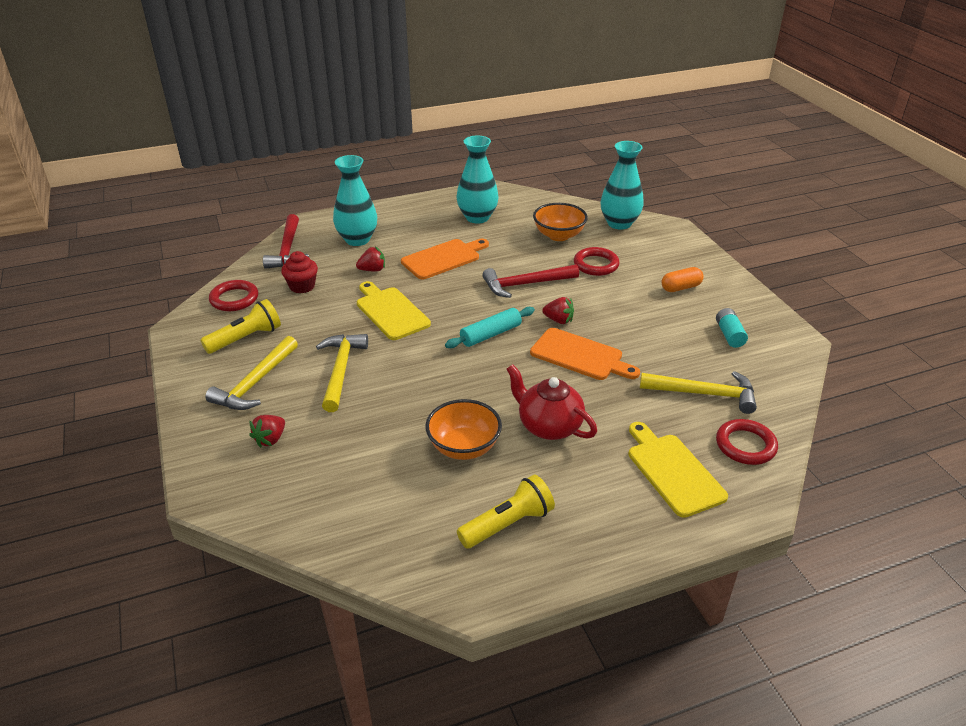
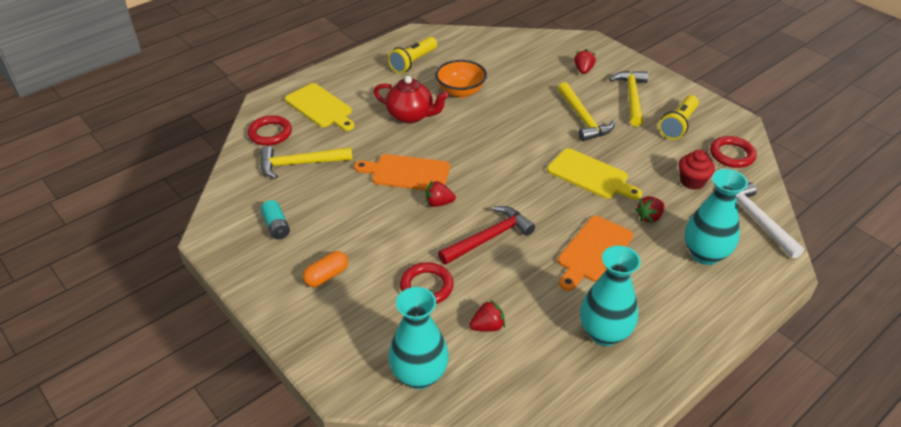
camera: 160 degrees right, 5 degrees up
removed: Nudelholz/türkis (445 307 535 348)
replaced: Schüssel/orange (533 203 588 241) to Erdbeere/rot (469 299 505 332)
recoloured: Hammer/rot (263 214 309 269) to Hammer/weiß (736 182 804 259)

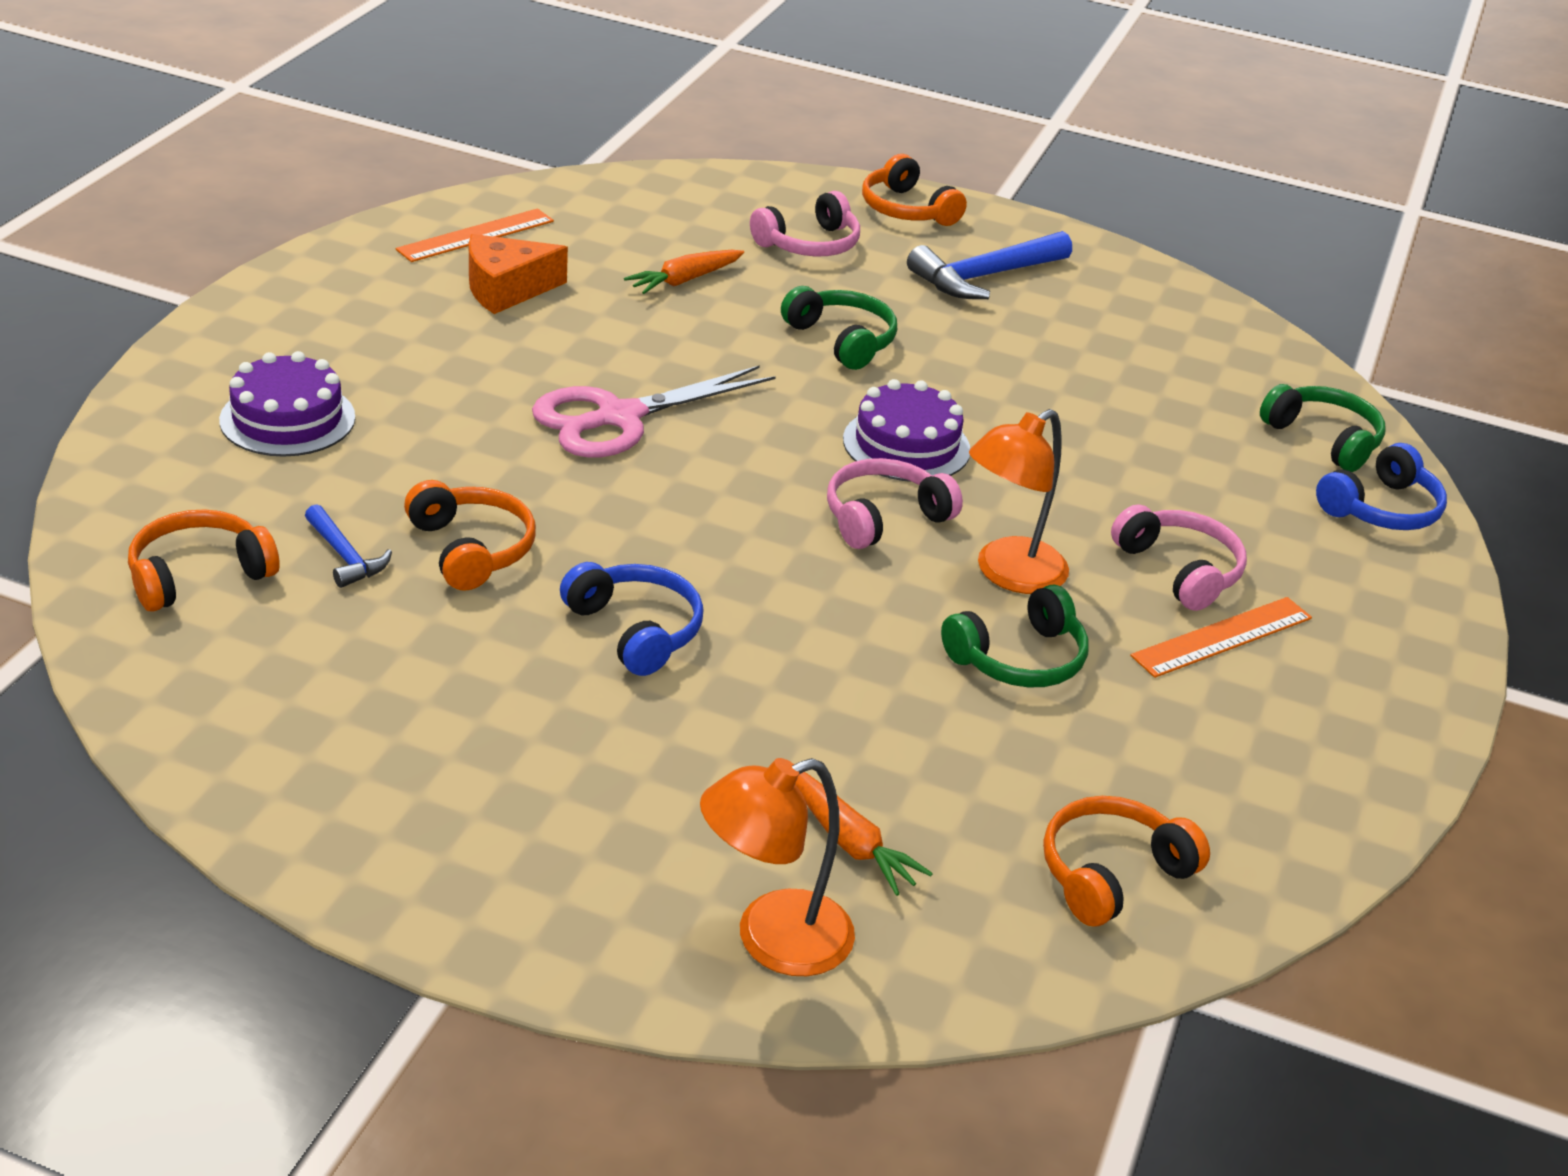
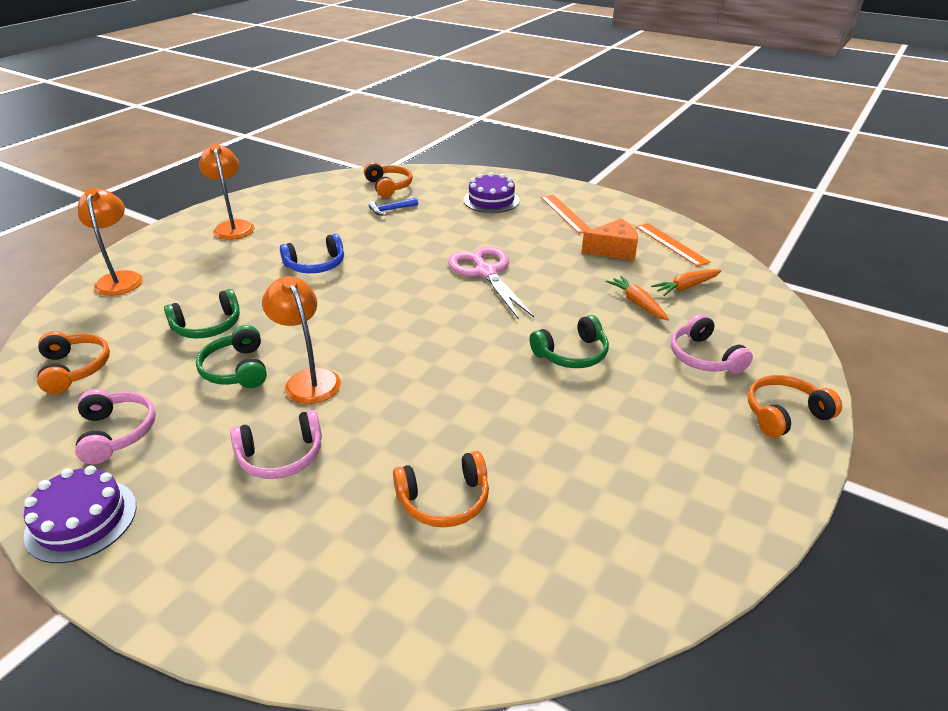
camera: 105 degrees right, 0 degrees up
removed: Hammer/blau (907 231 1072 299); Kopfhörer/blau (1316 443 1447 530)
added: Lampe/orange (199 143 255 240)
moved: Kopfhörer/orange (404 480 536 591) to (393 451 489 527); Karotte/orange (795 772 933 896) to (651 269 721 296); Kopfhörer/rosa (827 458 963 549) to (75 389 156 464); Kuchen/lila (843 379 970 482) to (24 466 136 563); Lineal/orange (1130 597 1312 678) to (541 195 592 234); Kopfhörer/grün (1260 384 1386 472) to (164 289 240 339)
turned: Käse/orange (469 234 568 314) = (582 218 638 261) 90 degrees clockwise

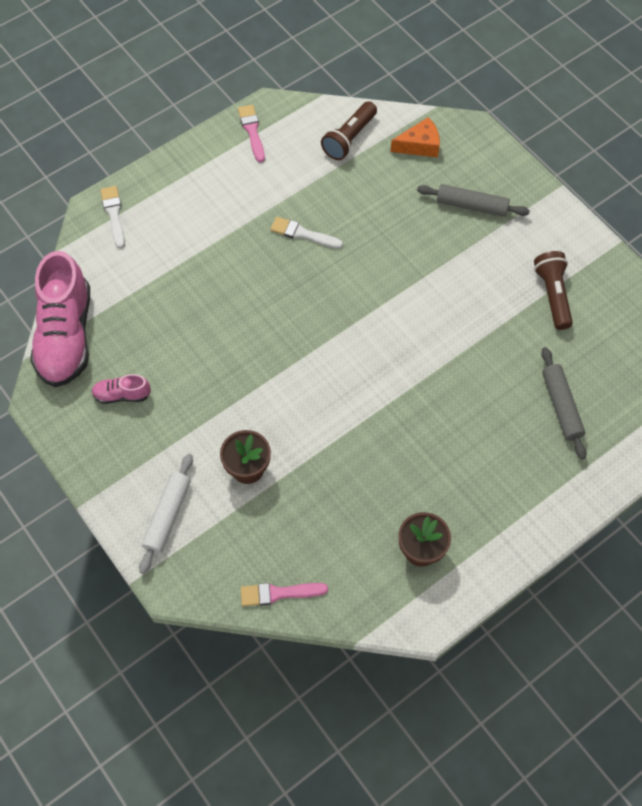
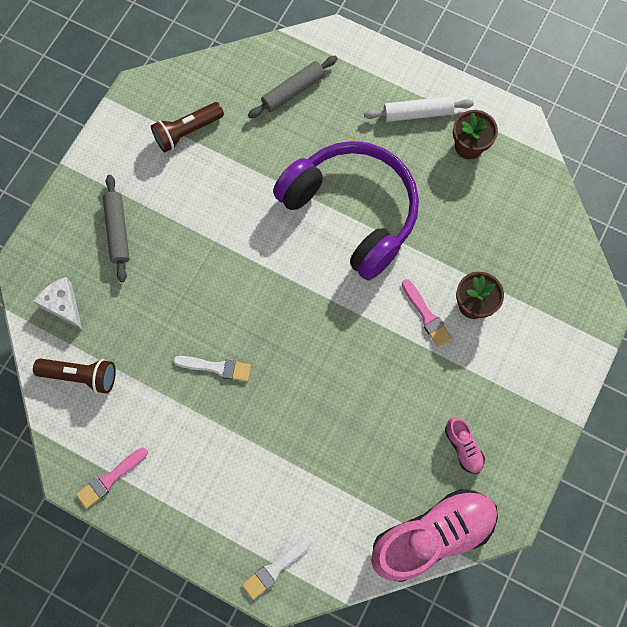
camera: 115 degrees left, 10 degrees up
added: Kopfhörer/lila (273 141 419 280)
moved: Nudelholz/weiß (139 454 193 574) to (364 96 474 122); Pinsel/rosa (240 583 328 606) to (402 279 452 347)
recoloured: Käse/orange (390 117 440 157) to Käse/weiß (33 277 82 329)
turned: Pinsel/weiß (270 217 343 249) = (173 356 251 382) 75 degrees counterclockwise

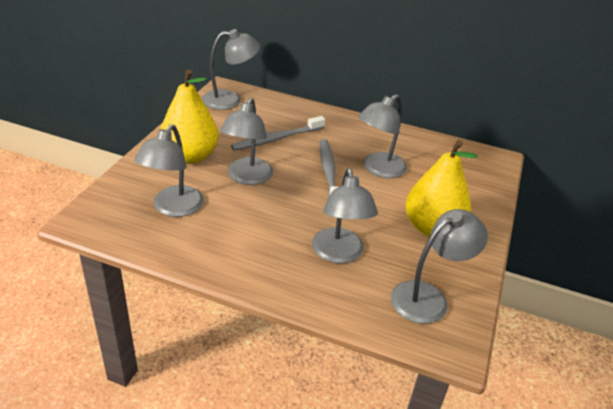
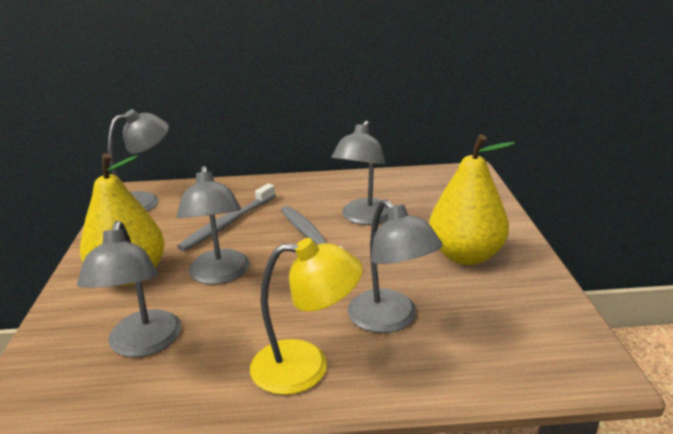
camera: 20 degrees left, 10 degrees down
removed: Lampe/grau (391 209 488 324)
added: Lampe/gelb (250 238 363 395)

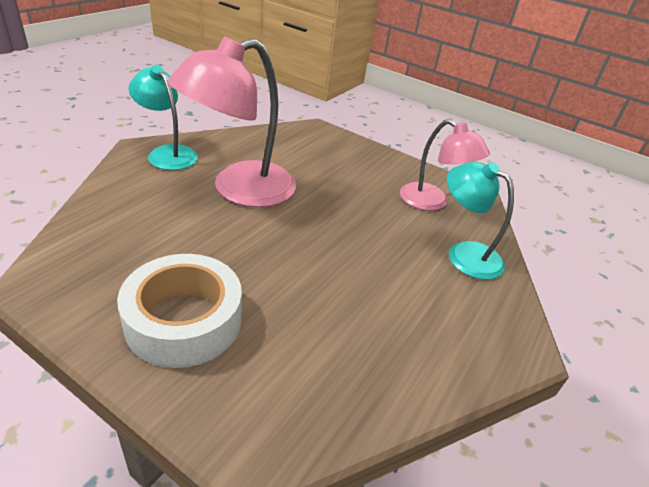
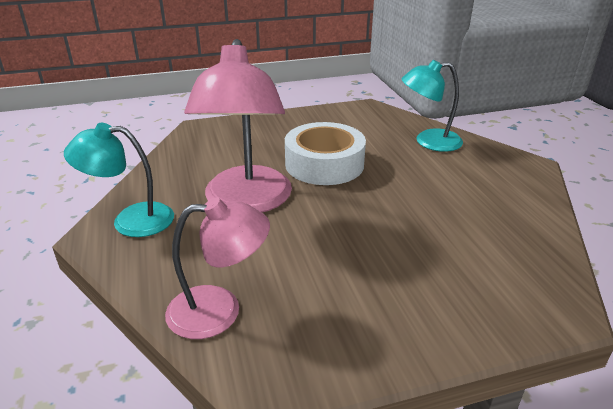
camera: 45 degrees left, 5 degrees down
moved: Klebeband/weiß (117 254 242 368) to (285 122 366 185); Lampe/rosa (400 119 490 211) to (165 197 270 339)

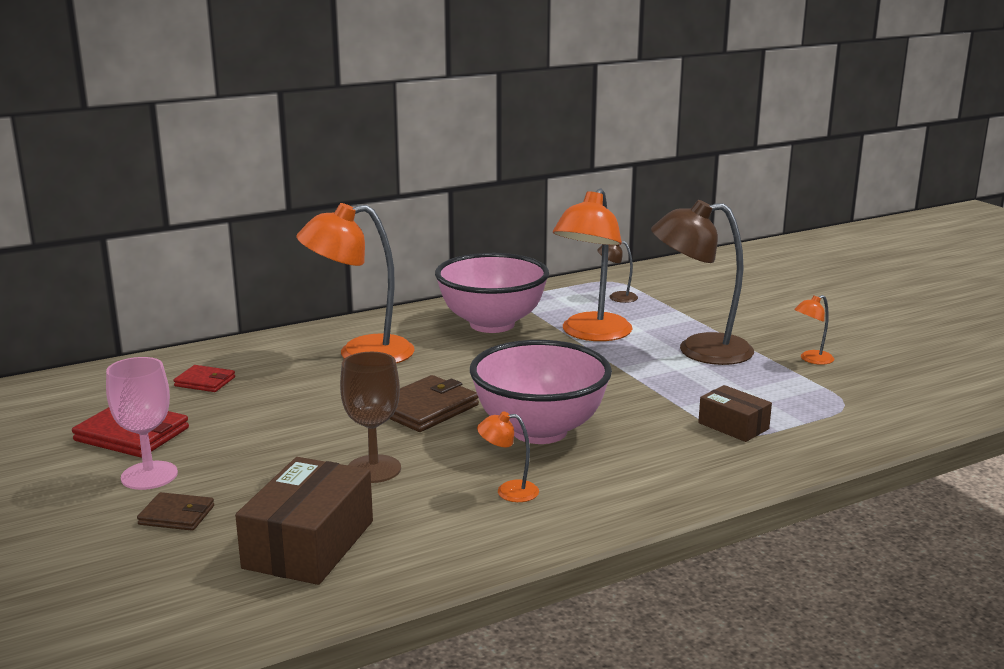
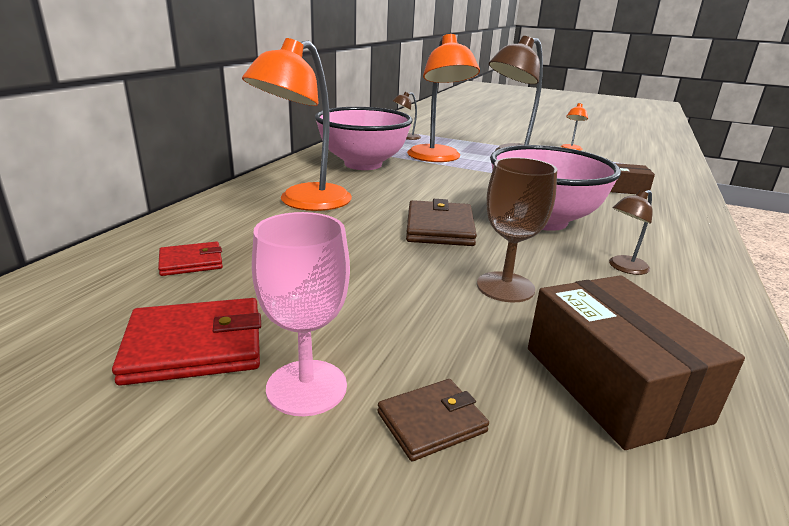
camera: 40 degrees left, 5 degrees up
recoloured: Lampe/orange (477 411 539 502) to Lampe/braun (609 190 653 275)

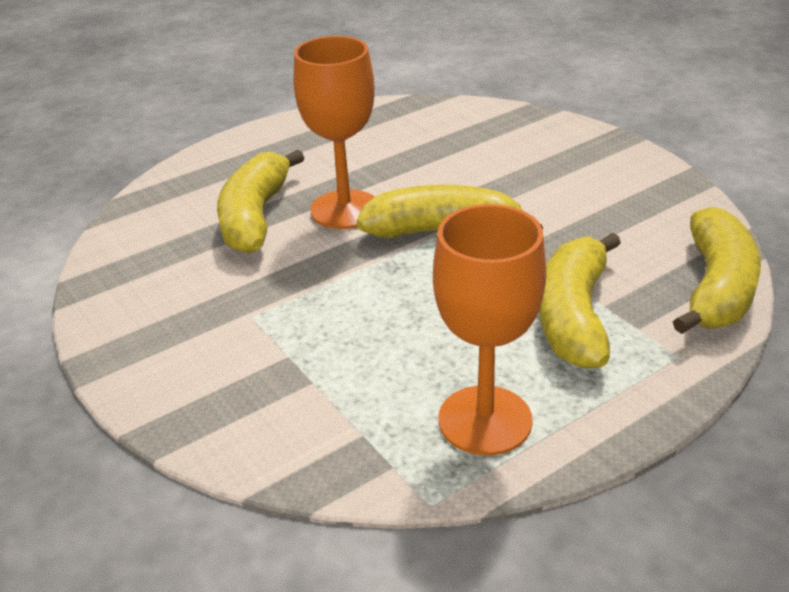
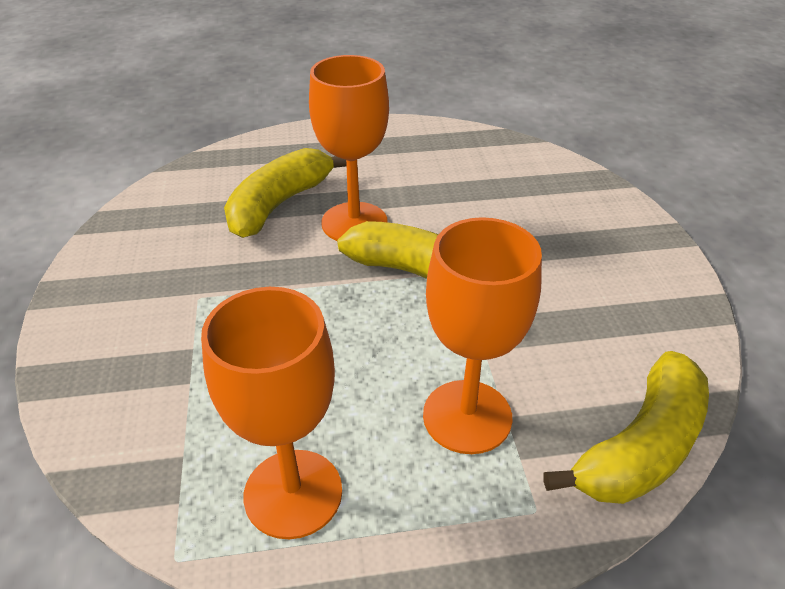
camera: 25 degrees right, 5 degrees up
replaced: Banane/gelb (539 233 621 369) to Kelch/orange (423 217 542 454)

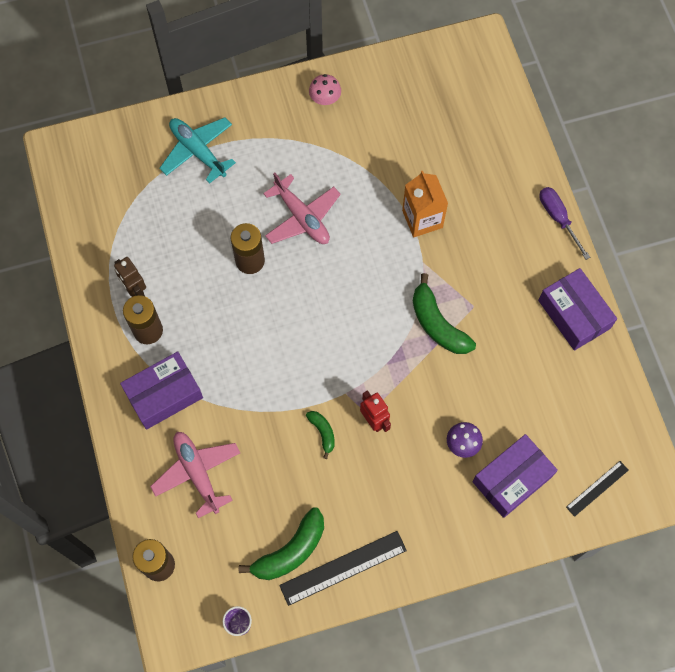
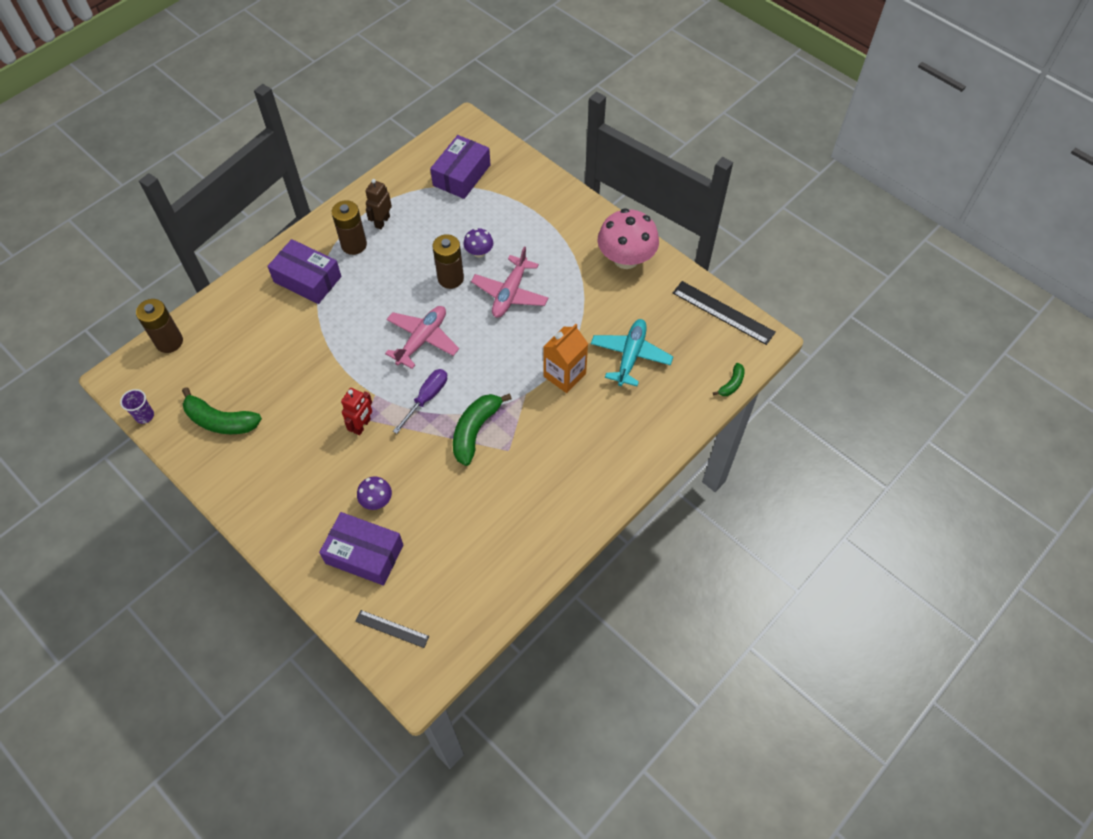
camera: 60 degrees right, 10 degrees down
added: Pilz/lila (463 228 493 257)
moved: Flugzeug/rosa (150 432 240 518) to (385 306 459 369); Flugzeug/türkis (159 117 236 184) to (591 319 673 386); Lineal/schwarz (279 531 407 606) to (673 281 776 345); Banane/grün (306 411 335 459) to (713 363 745 396); Schachtel/lila (538 268 617 351) to (430 135 491 199); Schraubenzieher/lila (539 187 590 260) to (393 369 447 434)
resized: Pilz/rosa (309 74 341 105) = (598 208 659 269) x2.02

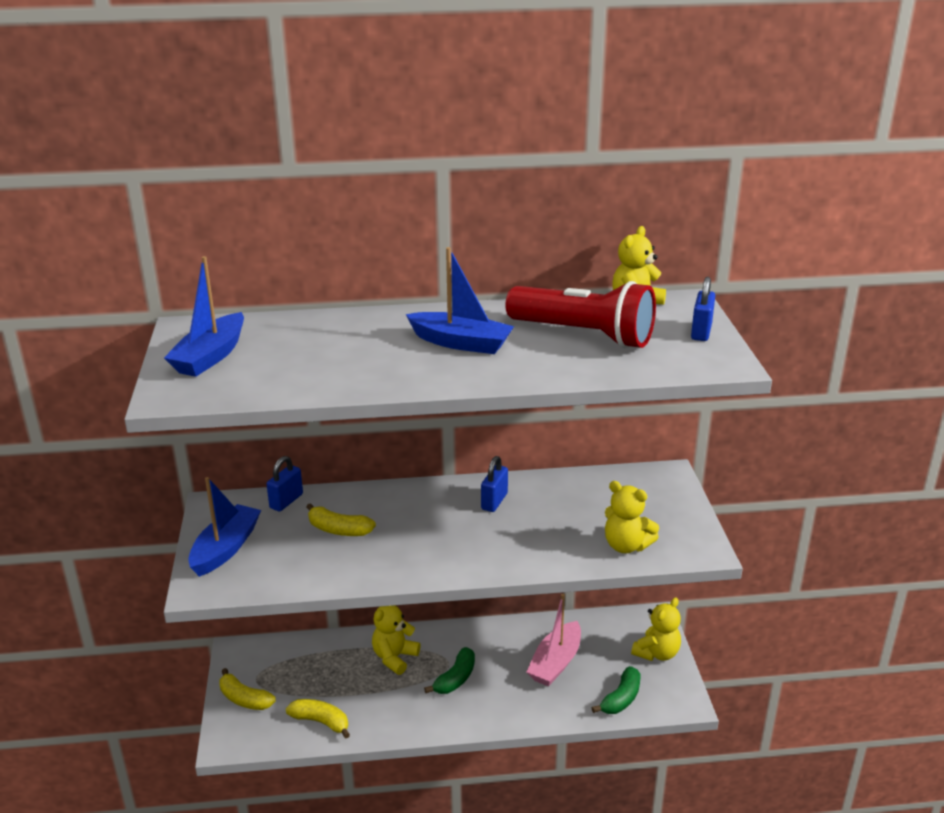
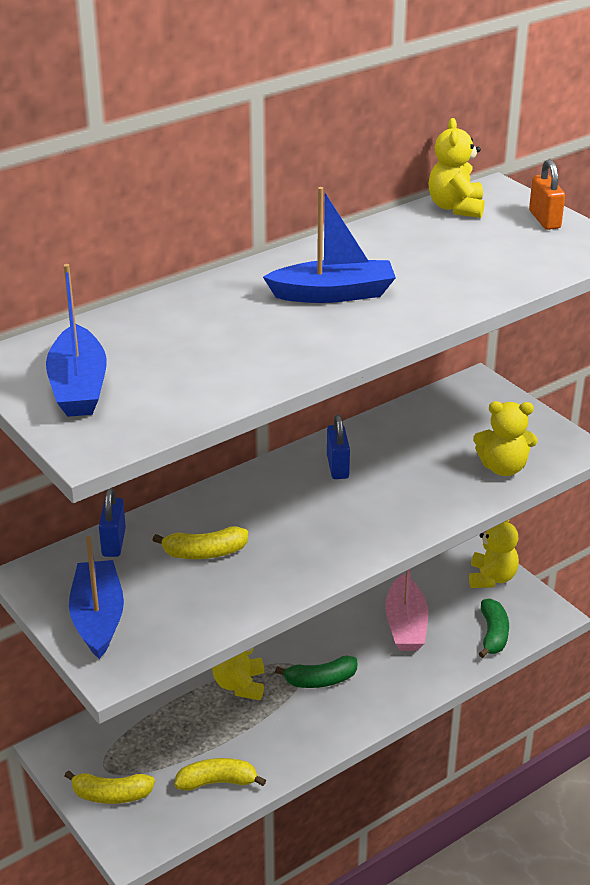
camera: 30 degrees left, 5 degrees up
removed: Taschenlampe/rot (505 281 656 348)
recoloured: Vorhängeschloss/blau (691 277 715 341) to Vorhängeschloss/orange (529 159 565 230)
turned: Banane/grün (424 647 475 694) = (275 656 357 688) 75 degrees clockwise

